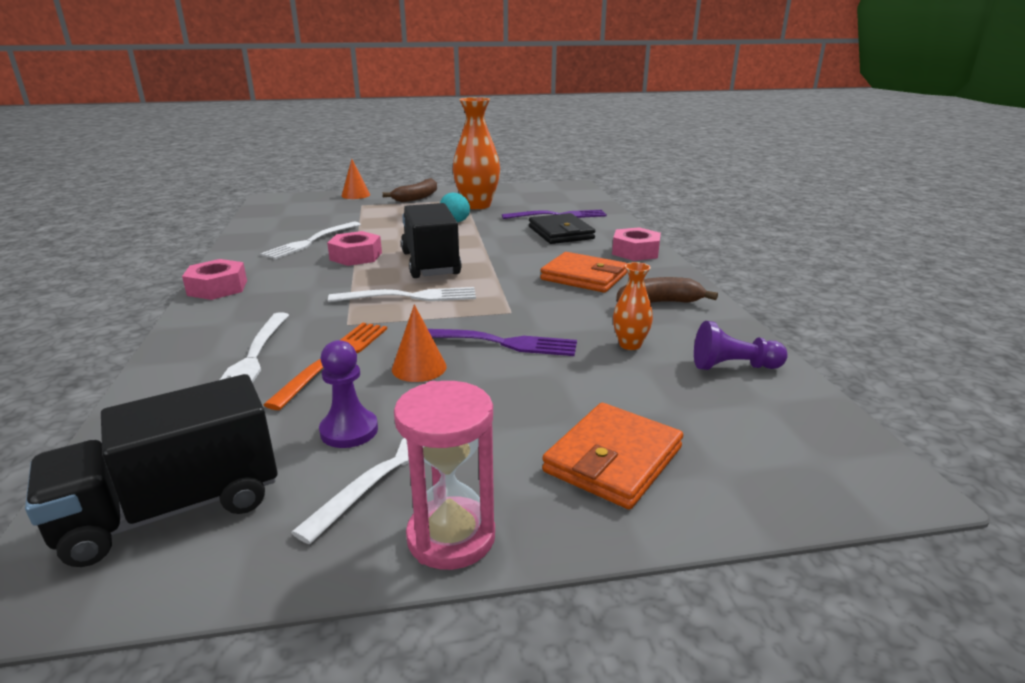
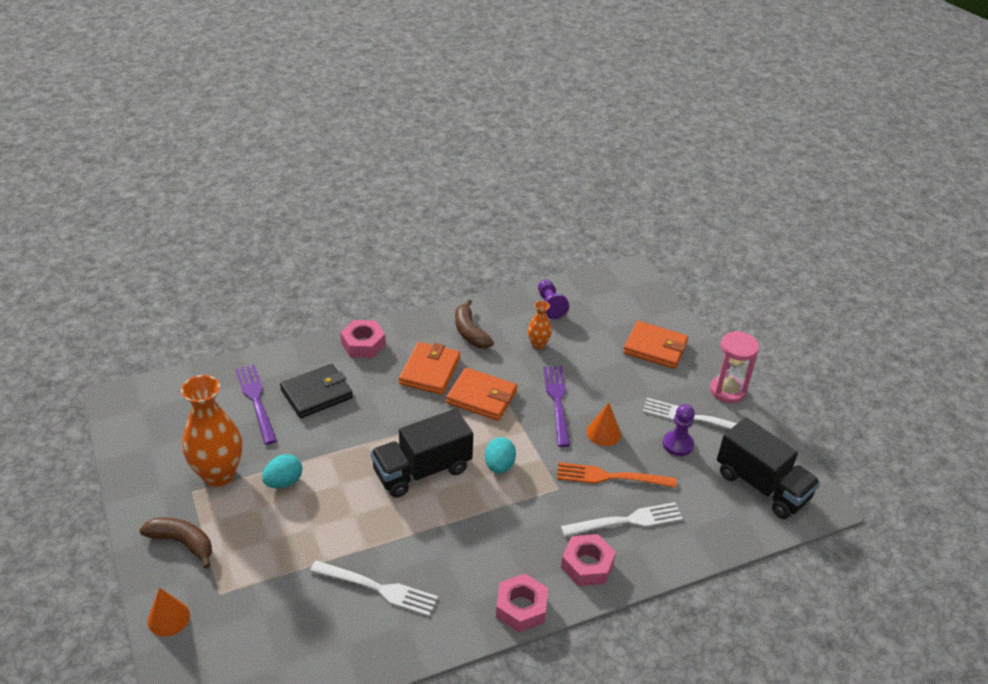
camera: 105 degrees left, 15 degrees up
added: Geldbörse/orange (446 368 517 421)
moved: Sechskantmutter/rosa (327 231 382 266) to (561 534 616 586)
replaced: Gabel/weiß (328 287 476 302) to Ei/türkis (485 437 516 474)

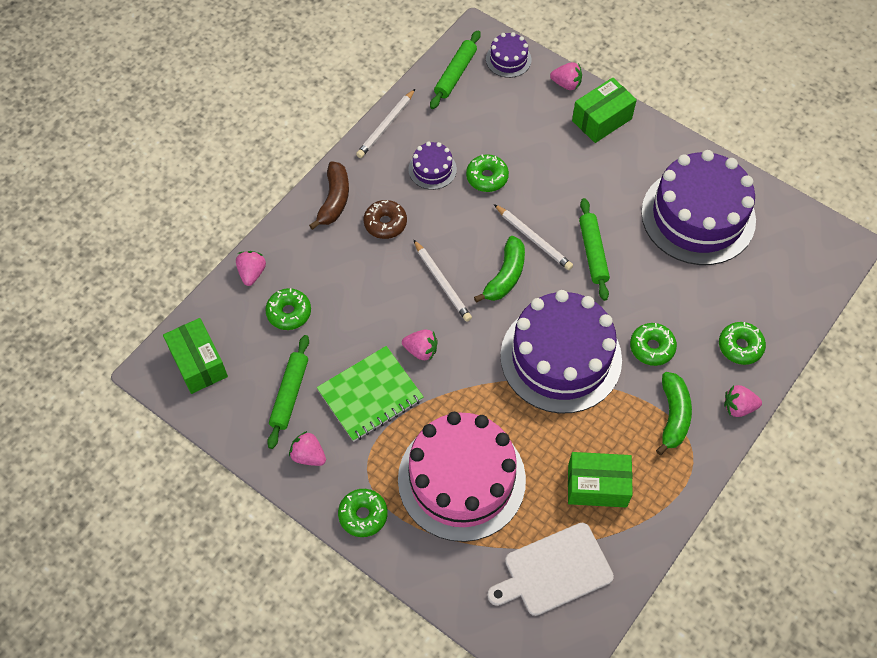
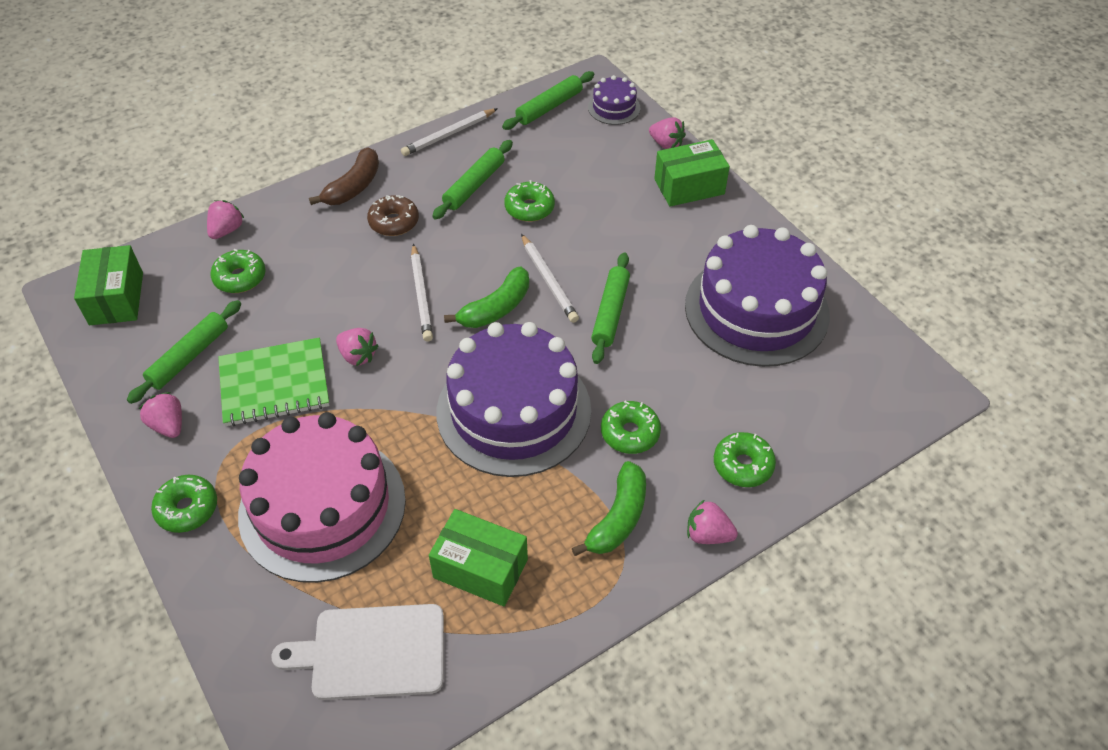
camera: 20 degrees right, 10 degrees down
replaced: Kuchen/lila (408 142 457 190) to Nudelholz/grün (432 140 513 220)

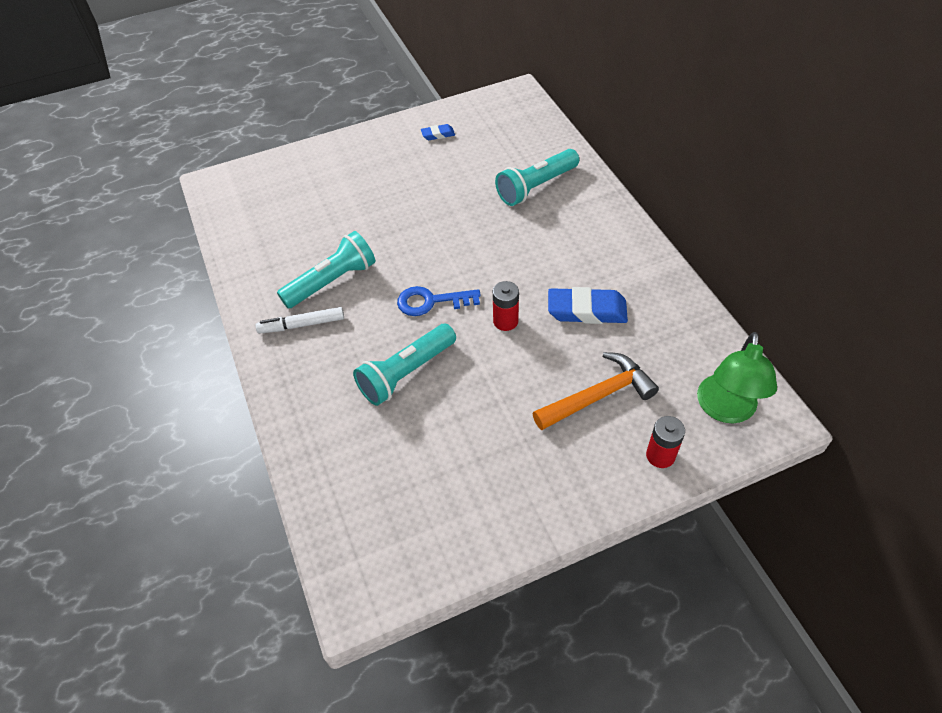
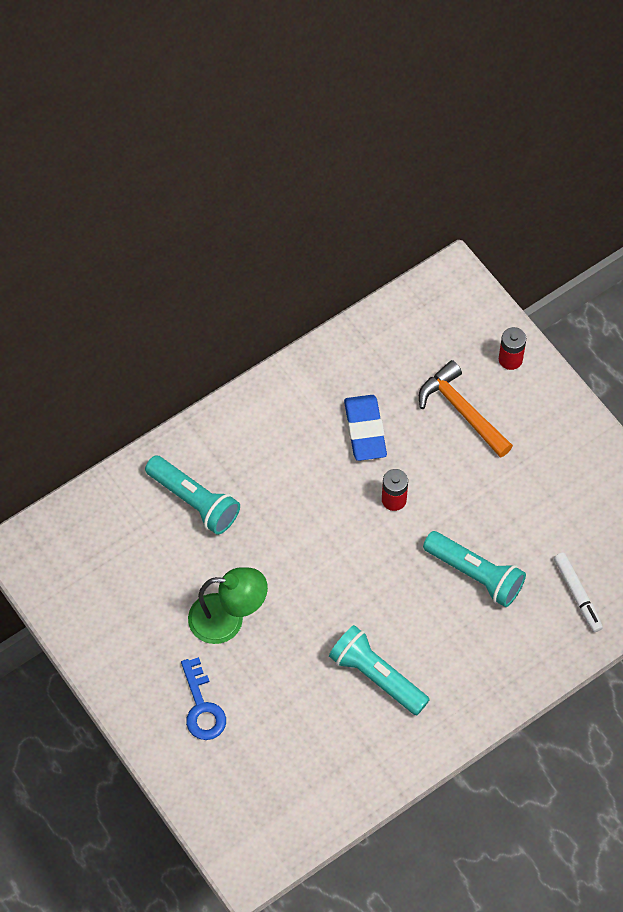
camera: 105 degrees left, 10 degrees up
removed: Radiergummi/blau (421 124 455 140)
moved: Filzstift/weiß (256 307 344 334) to (554 552 603 632); Schlüssel/blau (397 286 481 316) to (181 657 226 740); Lampe/grün (697 332 777 423) to (188 567 268 644)

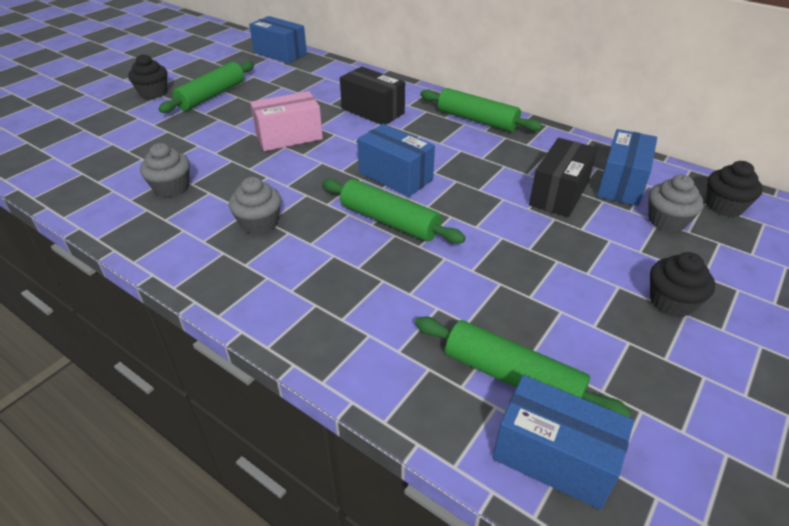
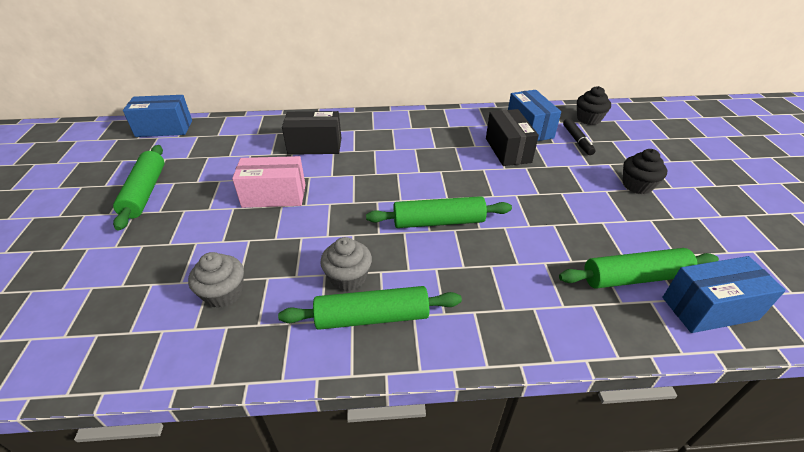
camera: 40 degrees left, 0 degrees up
removed: Muffin/schwarz (128 54 167 99); Schachtel/blau (357 124 435 197)
moved: Nudelholz/grün (420 88 542 132) to (278 286 462 330)
replaced: Muffin/grau (648 175 704 232) to Filzstift/schwarz (563 118 595 155)
turned: Schachtel/rosa (250 91 323 151) = (232 156 305 208) 60 degrees clockwise

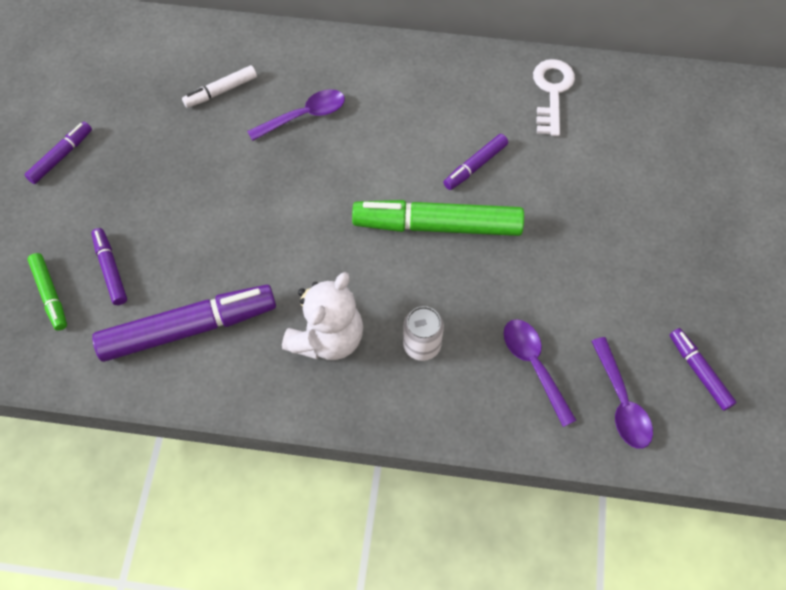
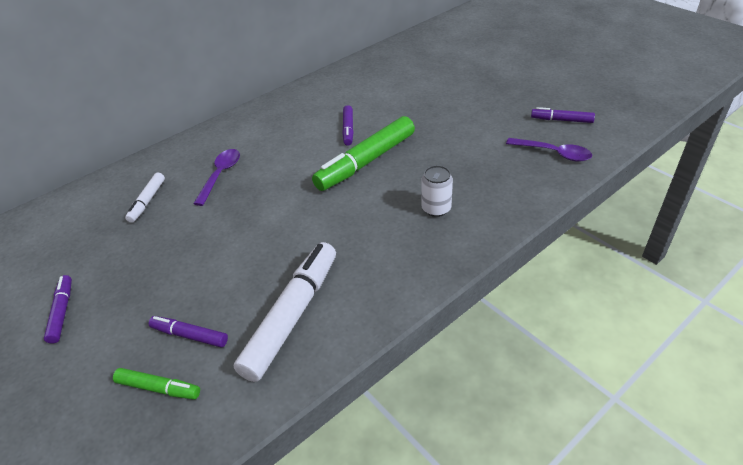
camera: 45 degrees left, 20 degrees down
removed: Teddybär/weiß (282 272 363 360); Löffel/lila (504 319 577 427); Schlüssel/weiß (533 59 575 136)
recoloured: Filzstift/lila (92 284 276 362) to Filzstift/weiß (234 242 336 382)

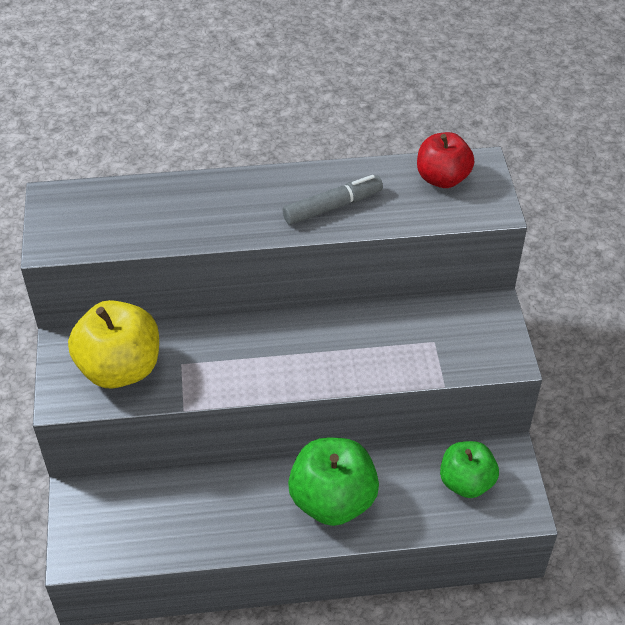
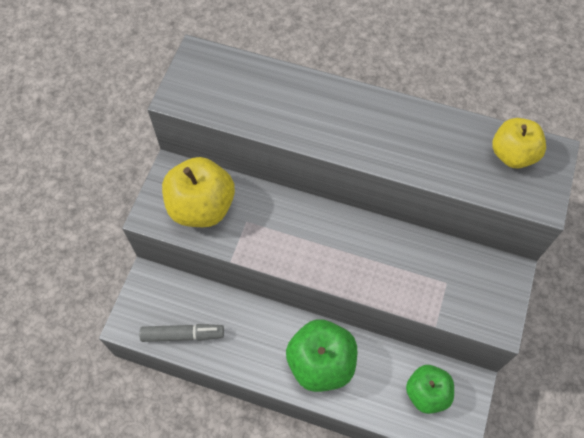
camera: 25 degrees right, 15 degrees up
moved: Filzstift/grau (283 175 383 225) to (139 324 224 342)
recoloured: Apfel/rot (417 132 474 188) to Apfel/gelb (492 118 546 169)

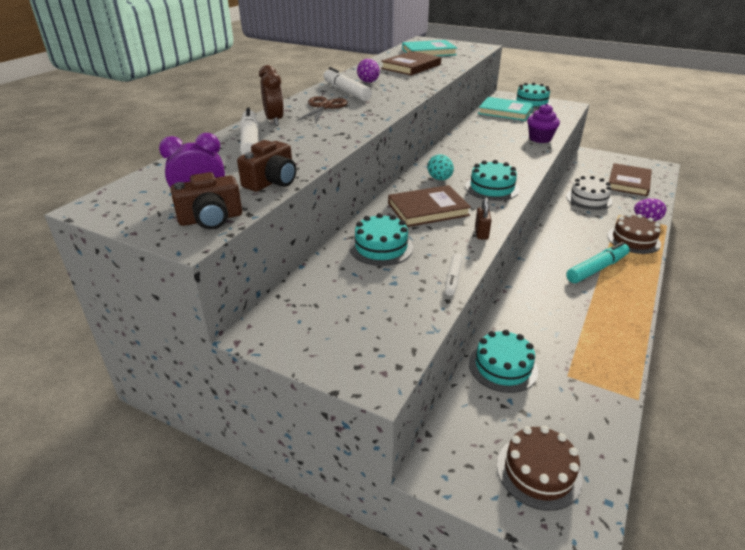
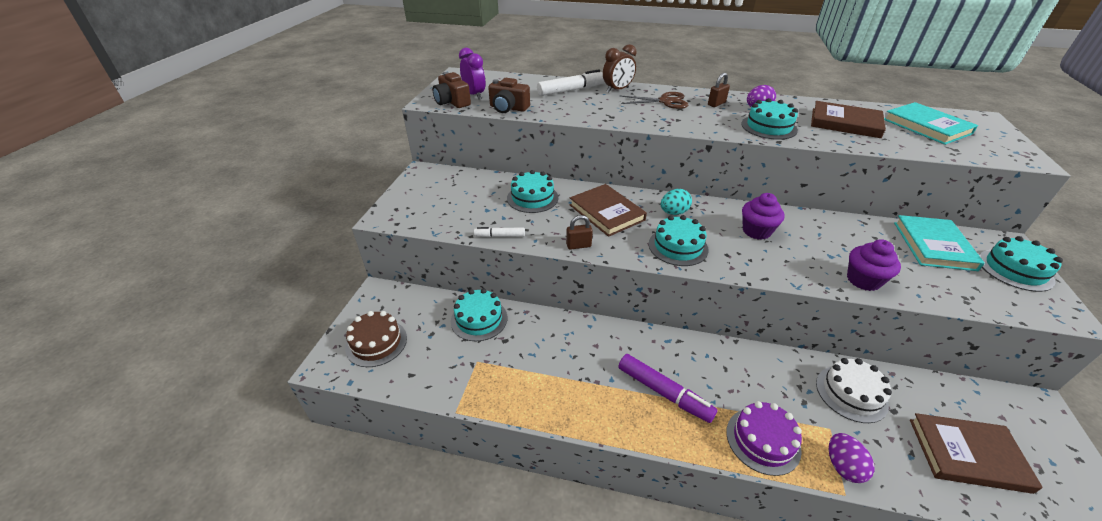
camera: 75 degrees right, 5 degrees up
added: Kuchen/türkis (741 98 798 140); Muffin/lila (742 193 785 240)
replaced: Filzstift/weiß (323 67 372 101) to Vorhängeschloss/braun (708 73 730 107)
recoloured: Filzstift/türkis (566 242 630 283) to Filzstift/lila (618 354 717 423); Kuchen/braun (607 213 661 254) to Kuchen/lila (726 401 802 476)

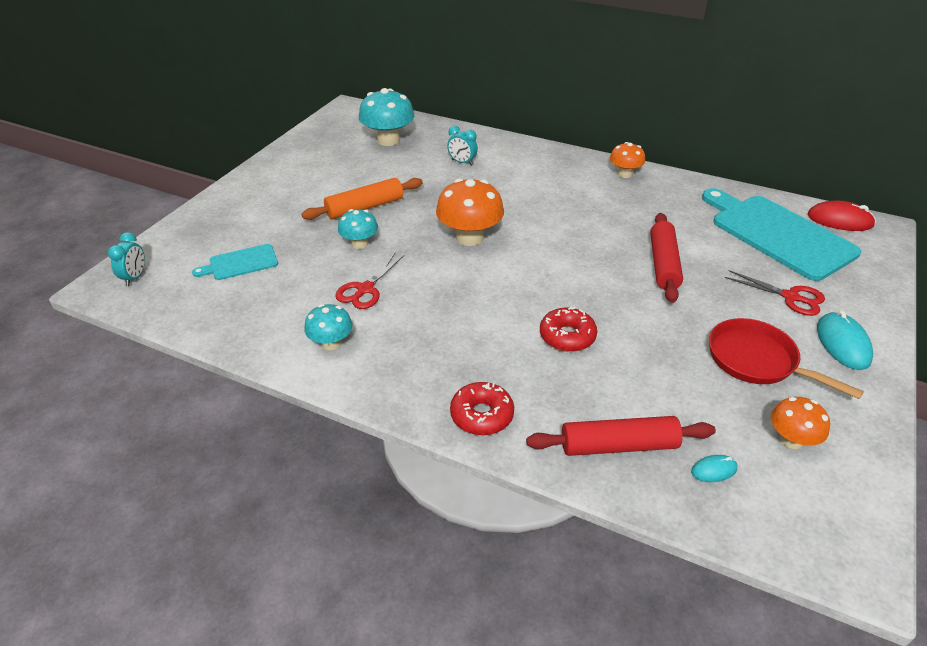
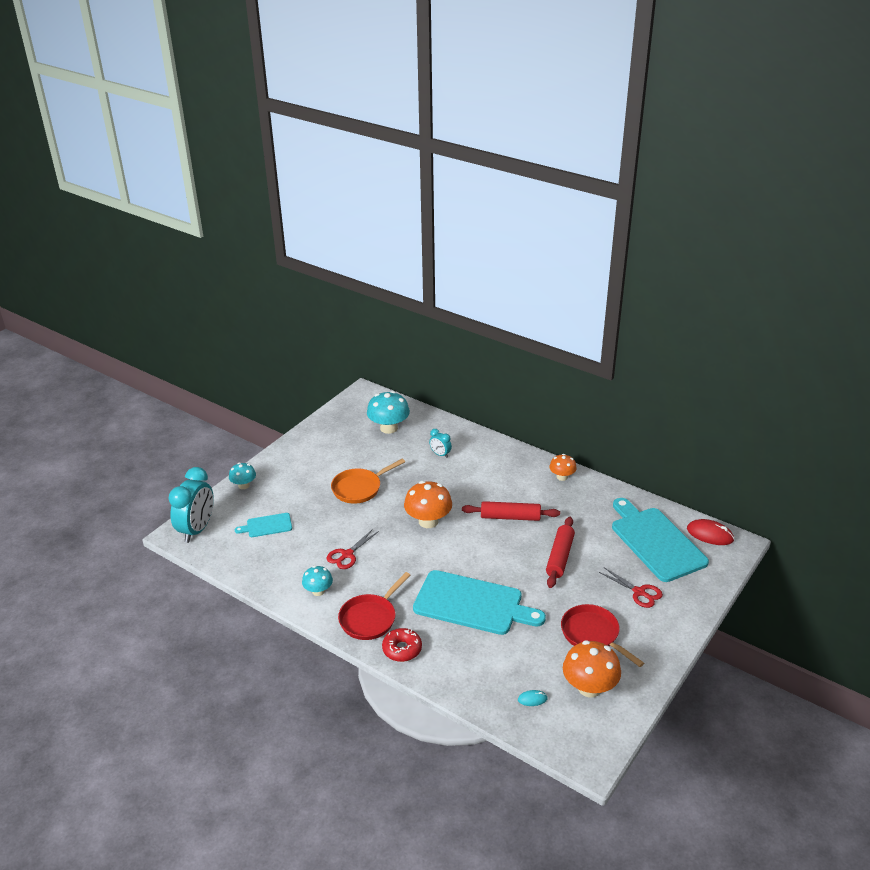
camera: 10 degrees right, 5 degrees down
removed: Computermaus/türkis (817 310 873 370)
added: Pfanne/rot (338 572 410 640)
moved: Pilz/türkis (338 209 378 249) to (229 463 256 489); Nudelholz/rot (526 416 716 456) to (462 501 560 521)
replaced: Nudelholz/orange (302 178 423 220) to Pfanne/orange (331 459 405 504); Donut/rot (540 307 597 352) to Schneidebrett/türkis (413 570 546 635)
resized: Wecker/türkis (108 232 145 286) = (169 467 214 543) x2.12; Pilz/orange (771 397 830 449) = (563 640 621 697) x1.69

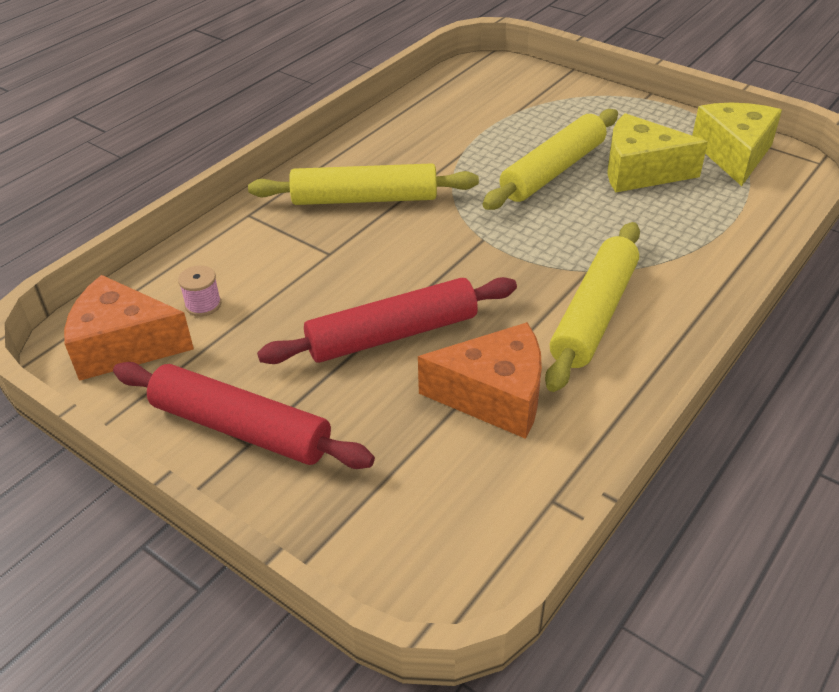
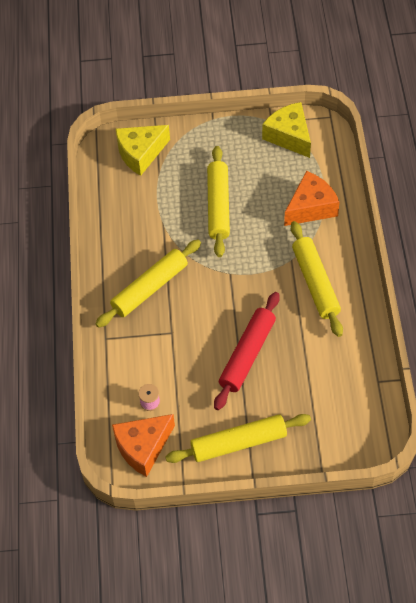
camera: 40 degrees left, 15 degrees up
moved: Käse/orange (418 322 542 439) to (284 171 340 226); Käse/gelb (607 113 708 192) to (116 125 170 176)
recoloured: Nudelholz/rot (113 362 375 469) to Nudelholz/gelb (165 414 311 463)

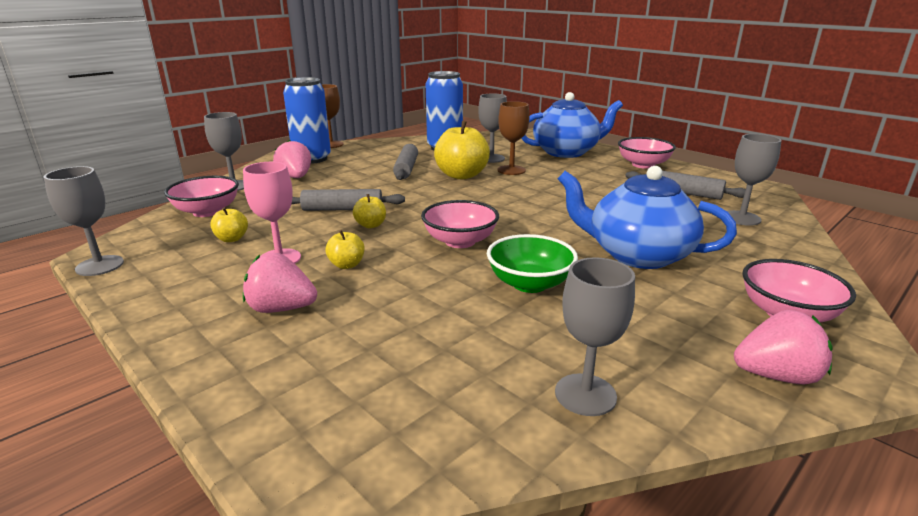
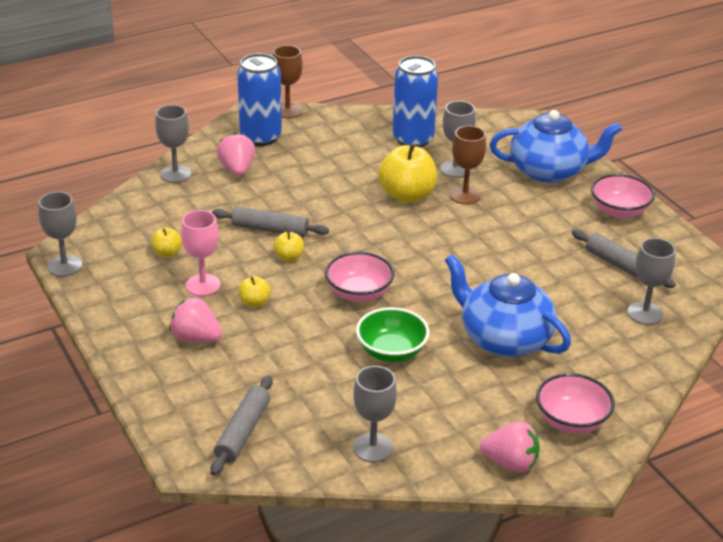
camera: 15 degrees right, 10 degrees up
removed: Schüssel/rosa (164 176 239 217)
moved: Nudelholz/grau (393 144 418 180) to (210 375 273 476)

